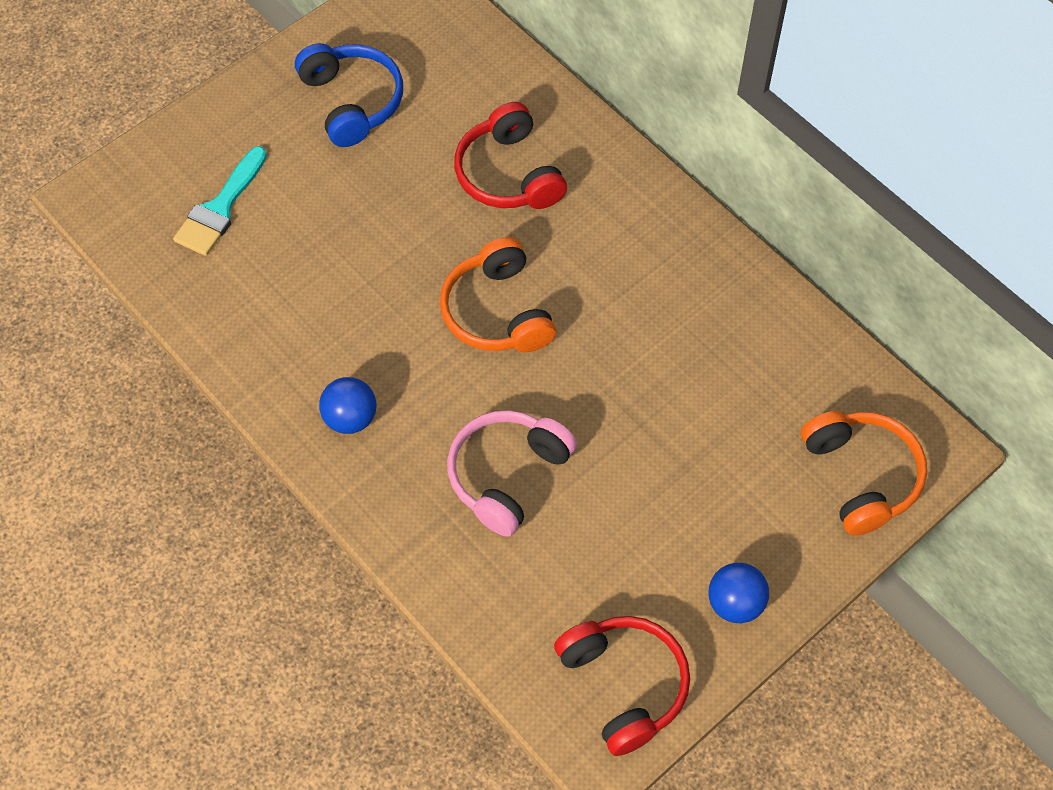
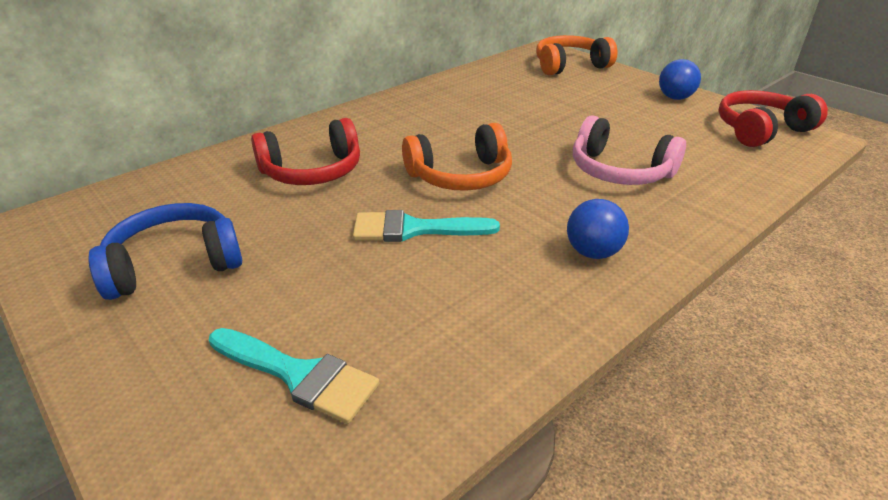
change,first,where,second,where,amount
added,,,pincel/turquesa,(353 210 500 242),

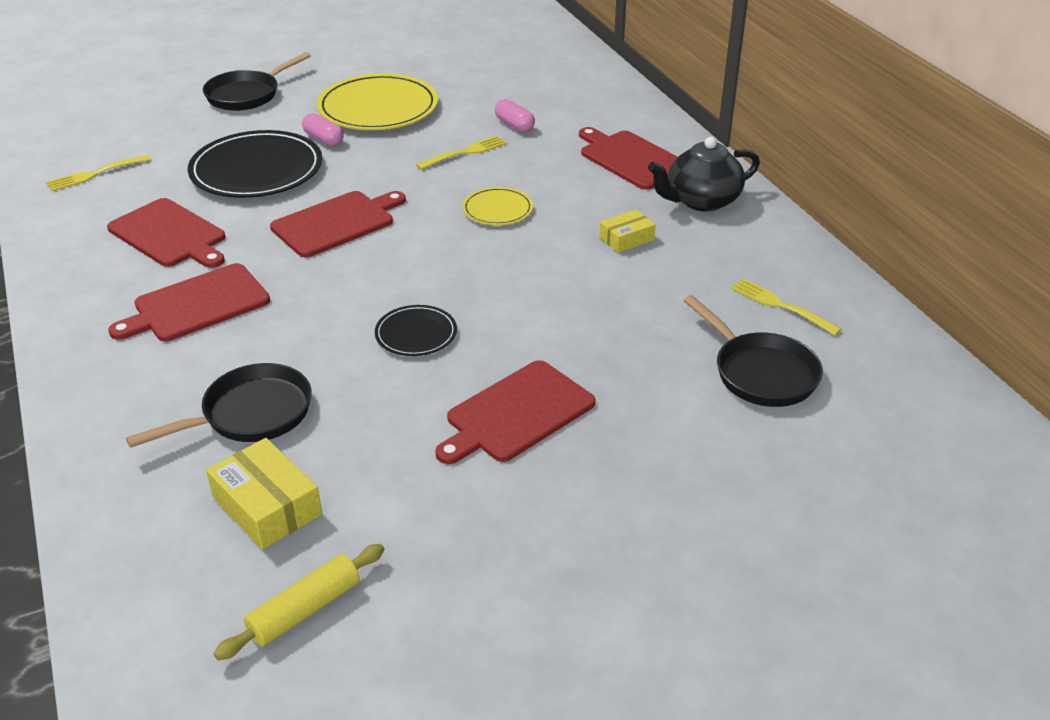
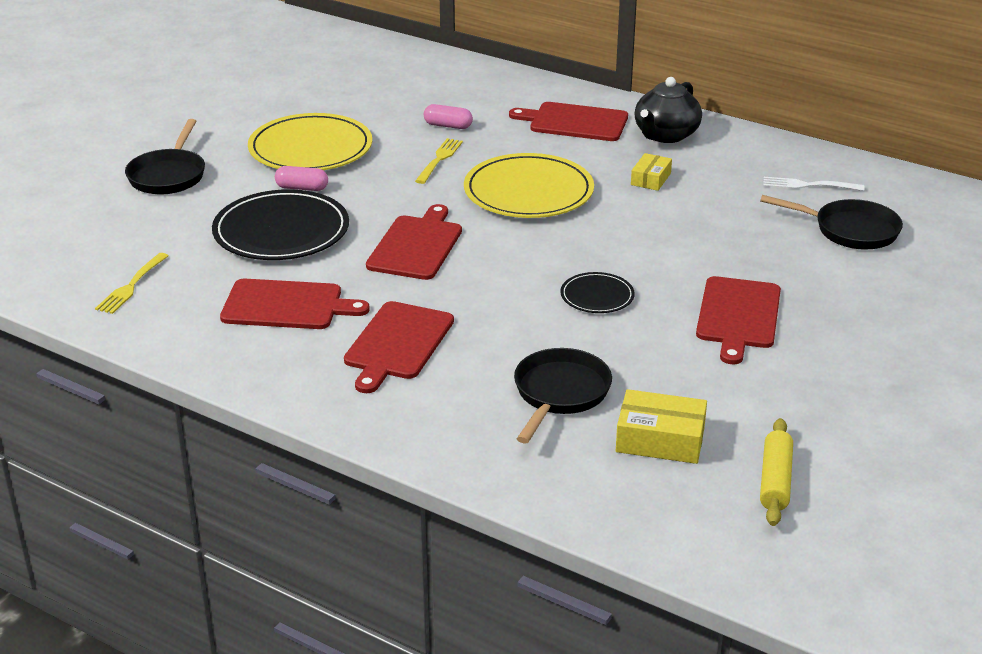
change,first,where,second,where,amount
resized,plato/amarillo,(463 187 533 225),,(464 153 594 218),x1.97
recoloured,tenedor/amarillo,(731 278 842 335),tenedor/blanco,(763 177 865 191),

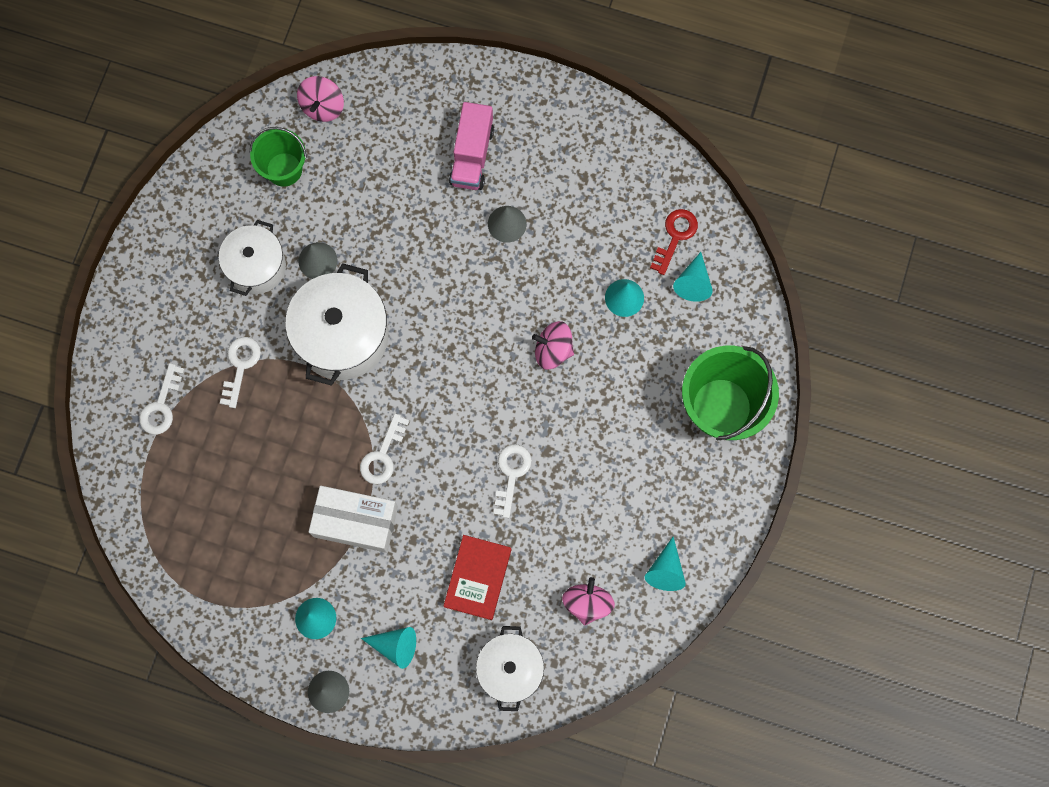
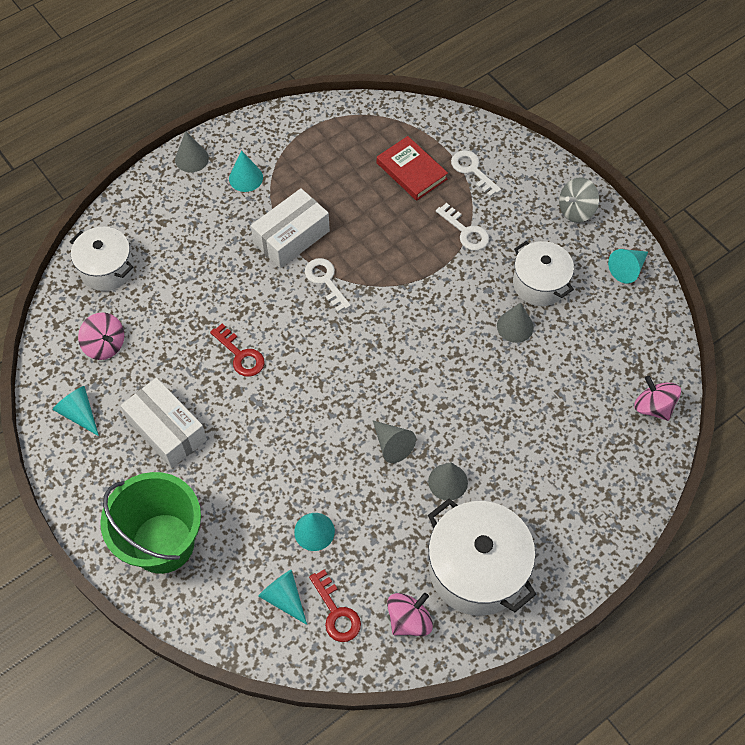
change,first,where,second,where,amount
added,,,caja/blanco,(120 378 207 468),
recoloured,llave/blanco,(493 444 532 518),llave/rojo,(210 324 265 377),
added,,,cono/gris,(373 421 416 463),
moved,libro/rojo,(444 535 511 620),,(377 136 448 201),
moved,peonza/rosa,(532 321 574 369),,(387 593 433 636),
moved,olla/blanco,(285 263 389 386),,(428 499 536 616),
added,,,peonza/gris,(559 177 599 223),
moved,cono/turquesa,(361 627 416 669),,(608 249 648 284),
removed,balde/verde,(250 127 307 186),,,
removed,camión/rosa,(449 102 494 190),,,

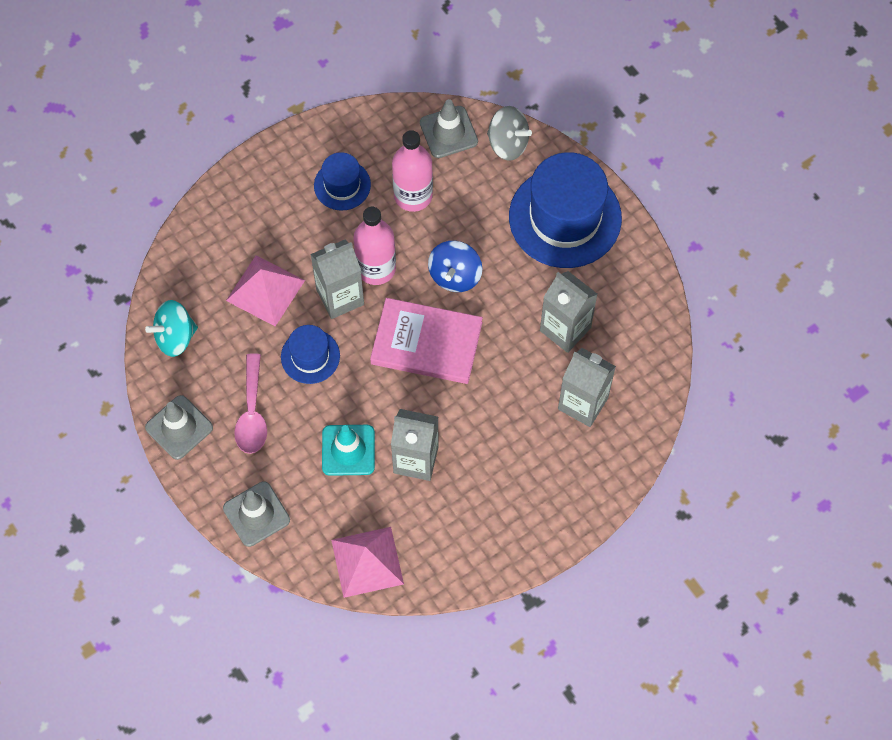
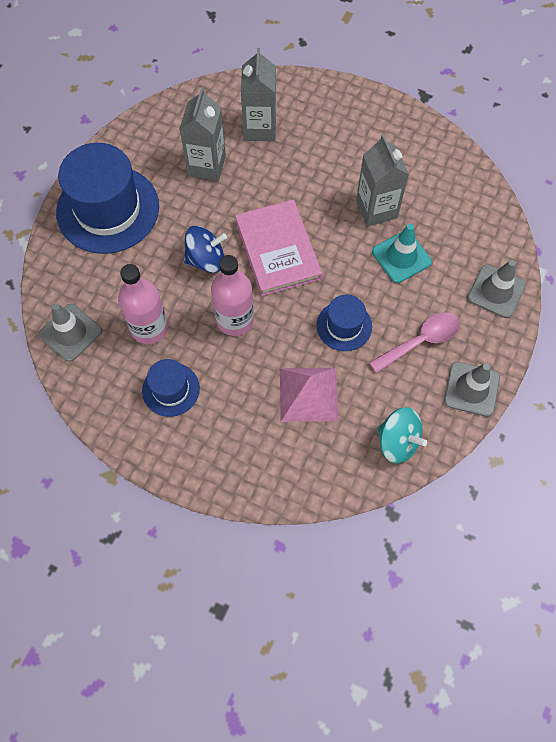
change,first,where,second,where,amount
removed,cartón de leche/gris,(310 240 364 319),,,
removed,pirámide/rosa,(331 527 404 598),,,
removed,peonza/gris,(487 106 532 161),,,

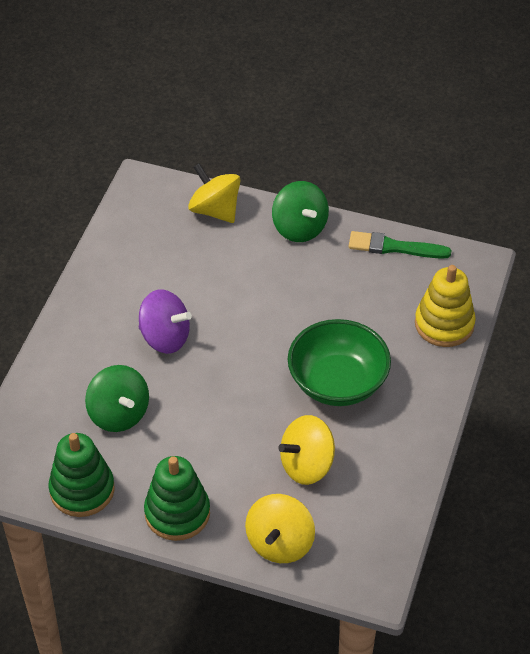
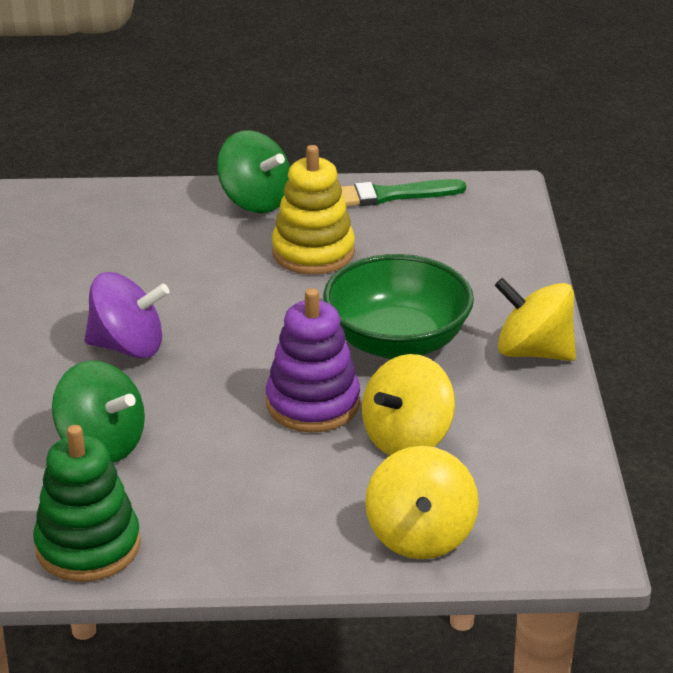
change,first,where,second,where,amount
added,,,juguete apilable/morado,(266 288 360 432),
moved,juguete apilable/amarillo,(415 265 476 347),,(272 145 355 275),
moved,peonza/amarillo,(188 164 241 223),,(494 278 576 361),
removed,juguete apilable/verde,(144 456 210 541),,,

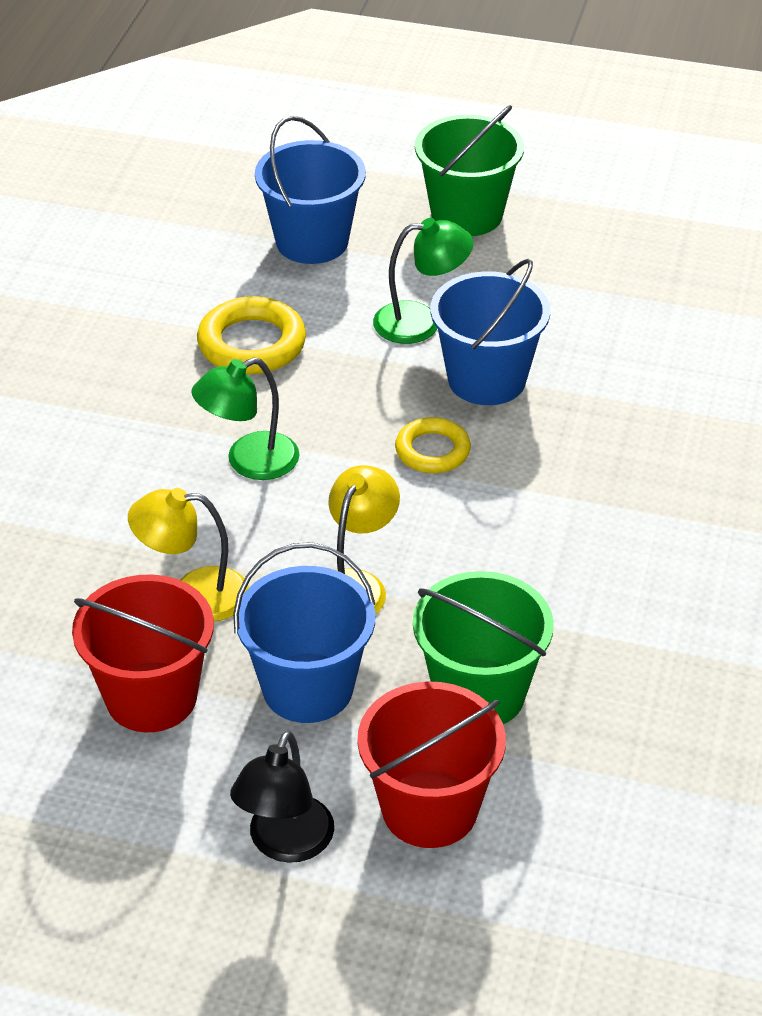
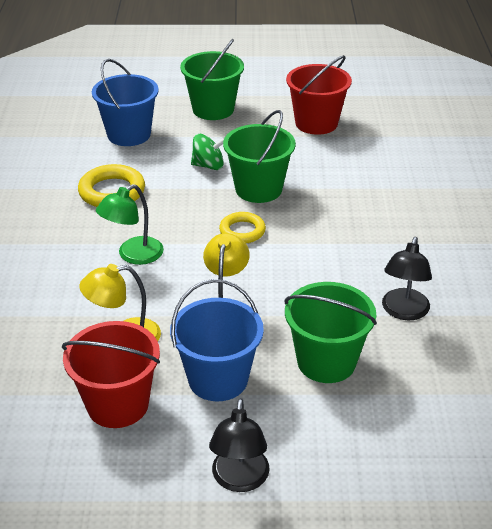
change,first,where,second,where,amount
replaced,lámpara/verde,(373 218 473 344),peonza/verde,(191 134 224 170),
recoloured,balde/azul,(430 259 550 405),balde/verde,(223 110 296 203),
moved,balde/rojo,(358 682 506 848),,(286 55 352 135),
added,,,lámpara/negro,(382 237 432 320),

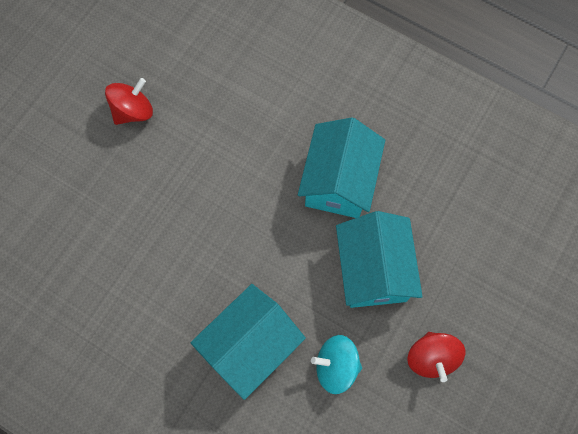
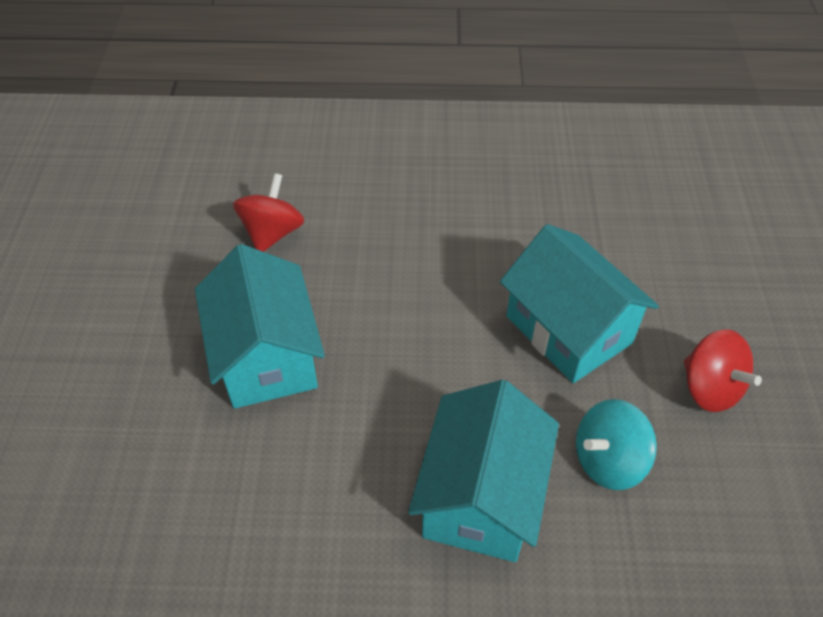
change,first,where,second,where,amount
moved,casa/turquesa,(298 117 385 218),,(195 244 325 409),
moved,peonza/rojo,(105 78 153 125),,(233 173 305 252),

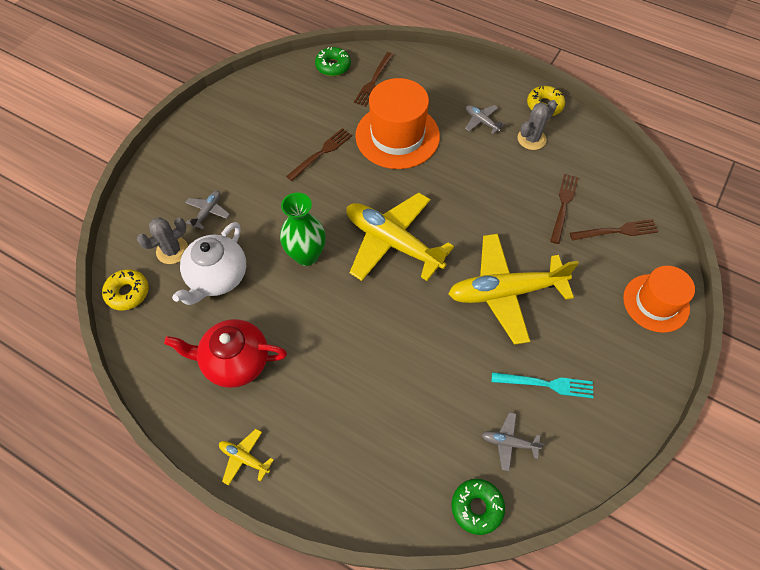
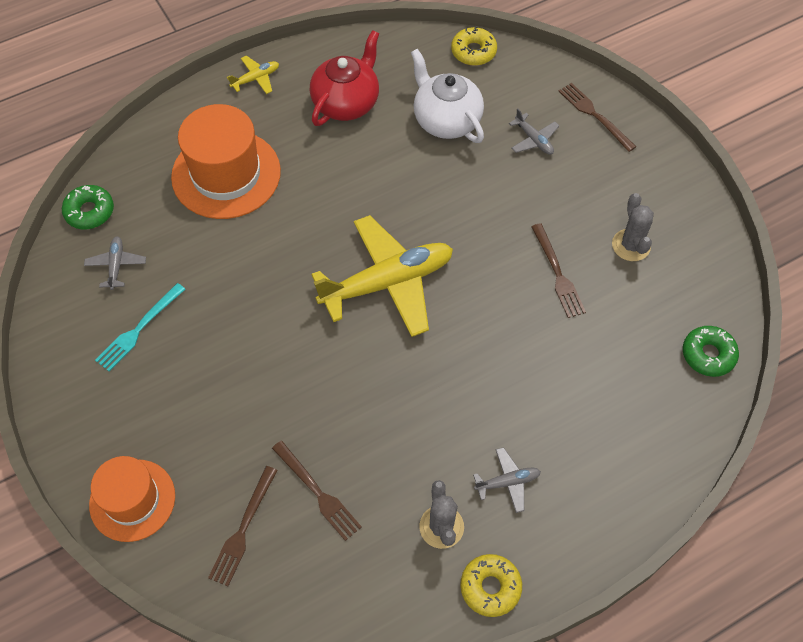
change,first,where,second,where,amount
turned,avión/gris,(482 412 545 471),,(84 236 146 290),45 degrees counterclockwise
moved,sombrero/naranja,(355 78 440 169),,(171 104 281 219),
moved,tenedor/marrón,(354 52 394 107),,(558 83 636 152),
moved,cactus/gris,(137 217 188 264),,(612 193 654 261),
removed,florero/verde,(280 193 326 266),,,
removed,avión/amarillo,(448 234 579 345),,,

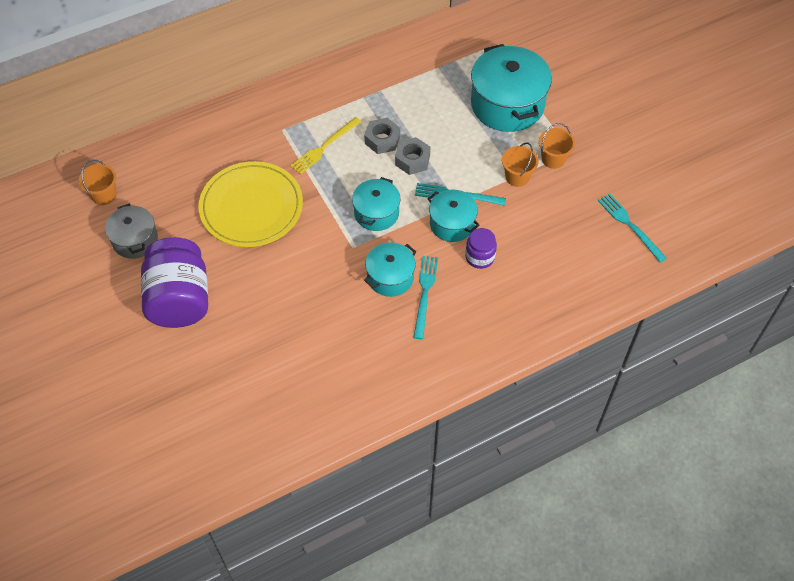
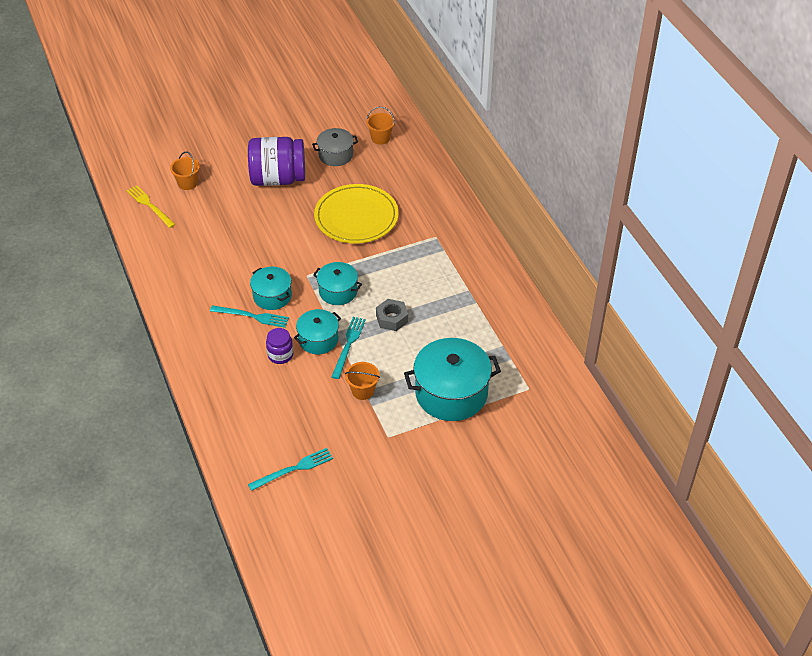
change,first,where,second,where,amount
moved,tenedor/amarillo,(290 117 361 174),,(126 185 175 228),
moved,balde/naranja,(539 123 575 169),,(170 151 200 190),
removed,tuerca/gris,(364 118 400 154),,,

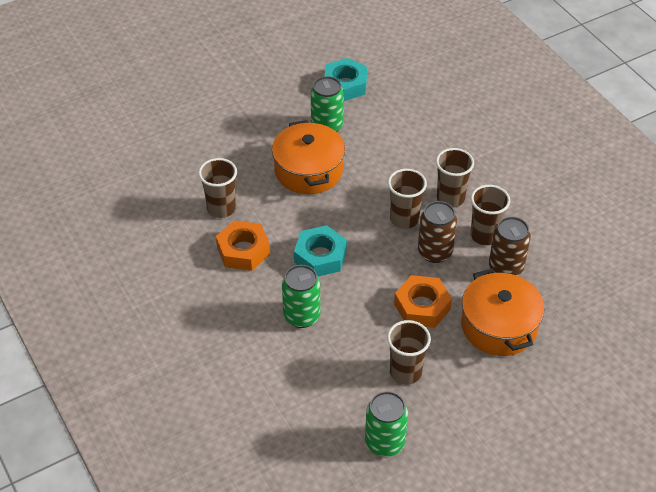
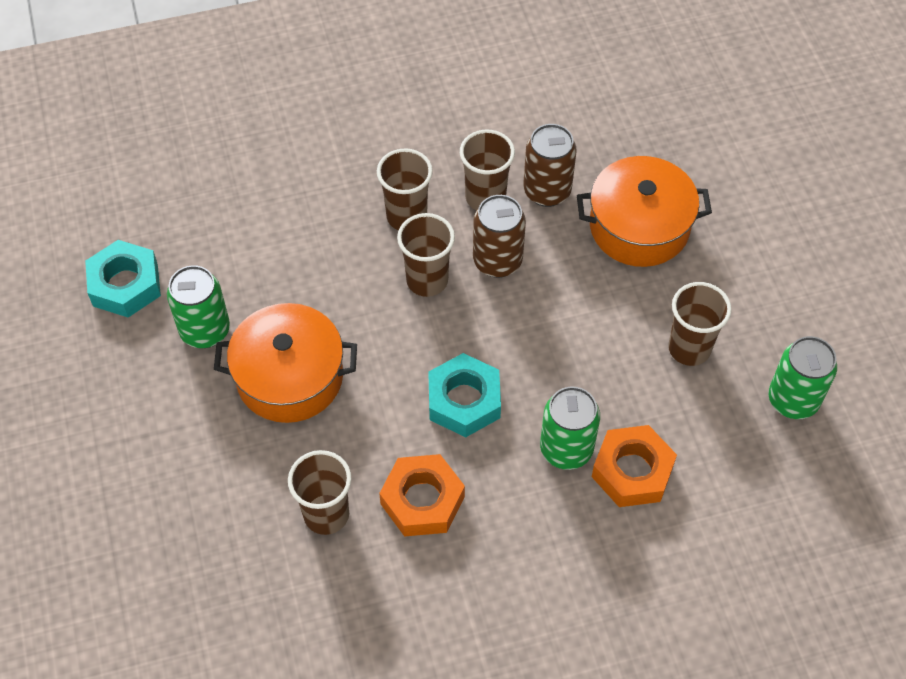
change,first,where,second,where,amount
moved,tuerca/naranja,(394 275 452 328),,(592 425 677 507),

